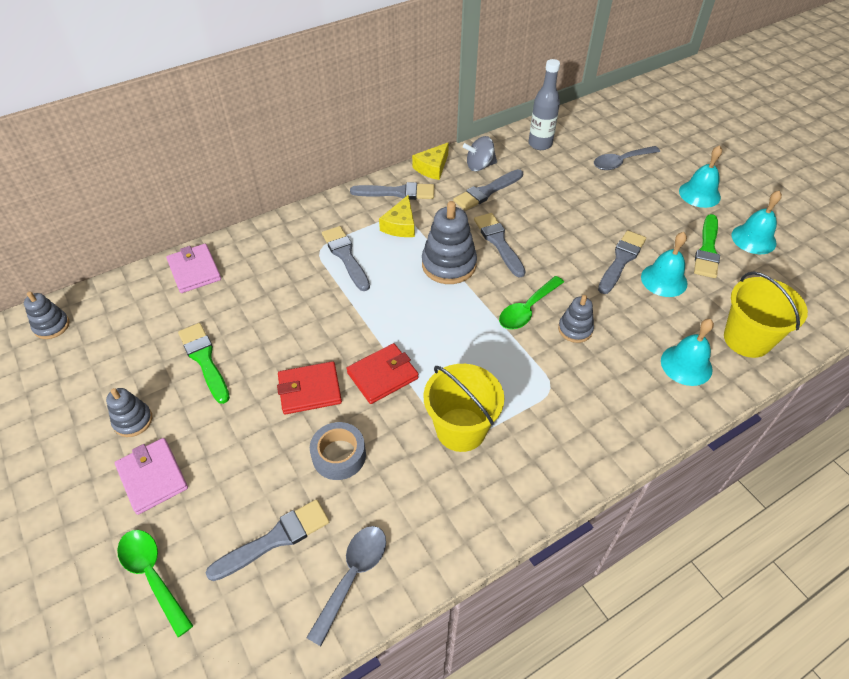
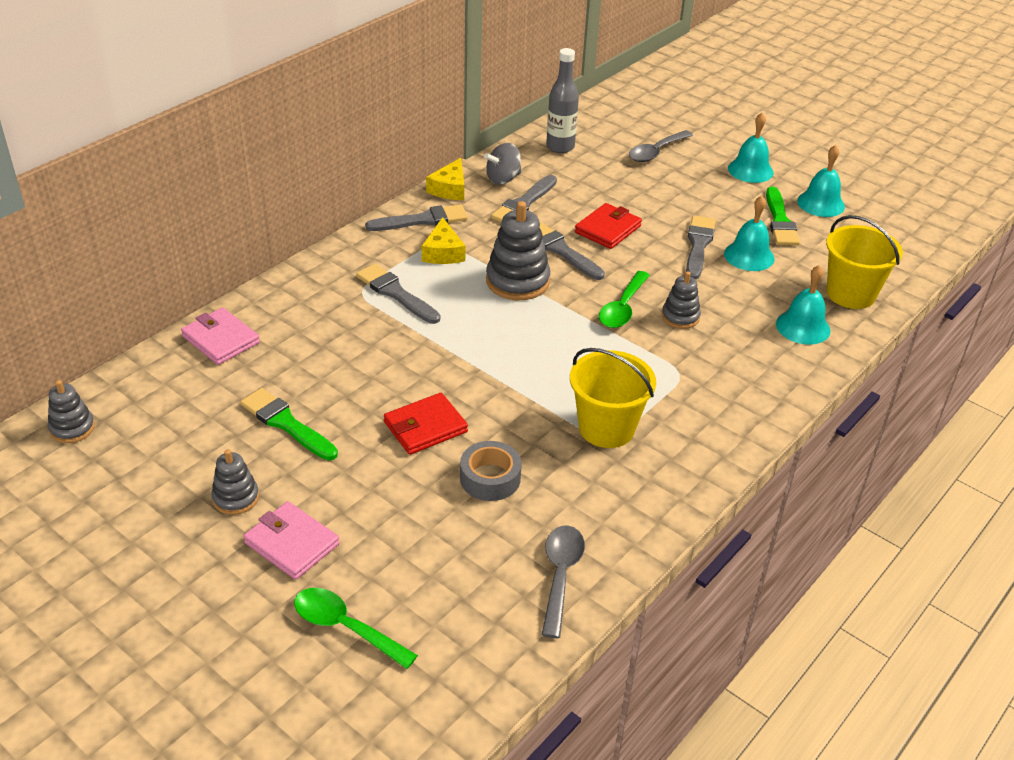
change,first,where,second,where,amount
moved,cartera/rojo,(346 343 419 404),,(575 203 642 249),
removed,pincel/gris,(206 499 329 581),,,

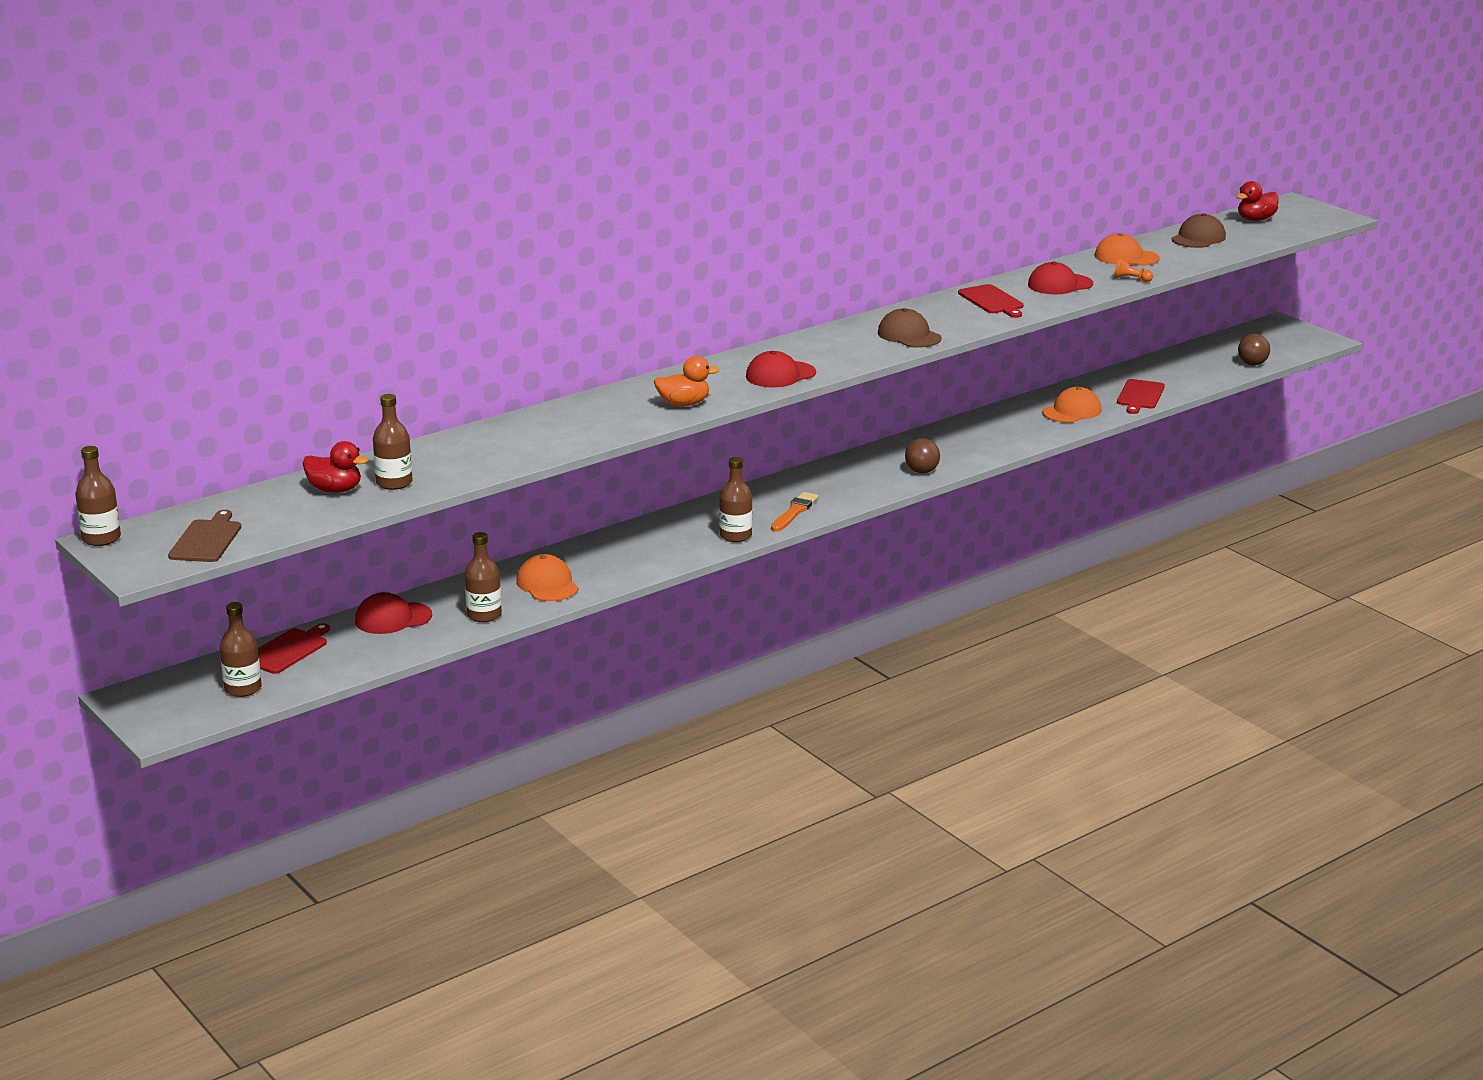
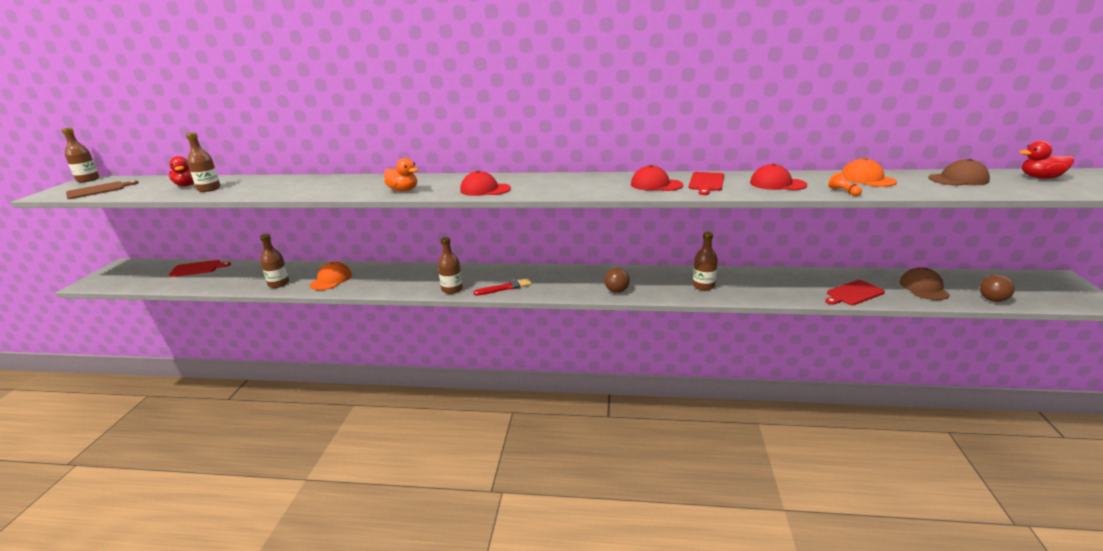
change,first,where,second,where,amount
recoloured,pincel/naranja,(771 492 819 532),pincel/rojo,(473 278 532 296),
moved,gorra/rojo,(355 592 432 634),,(631 165 683 191),
moved,botella/marrón,(220 602 262 697),,(693 232 718 290),
moved,gorra/marrón,(878 308 942 347),,(900 267 950 300),
removed,gorra/naranja,(1042 387 1102 423),,,

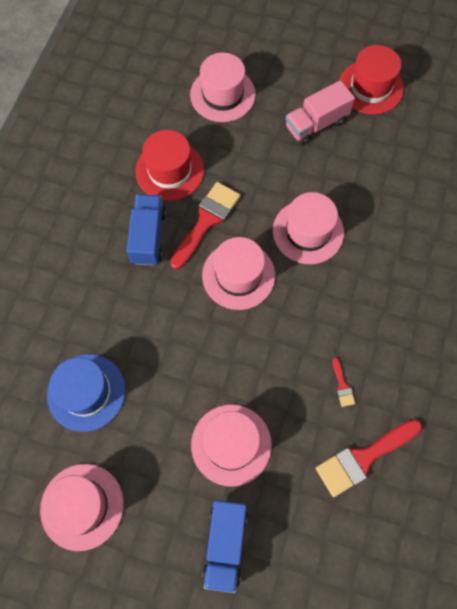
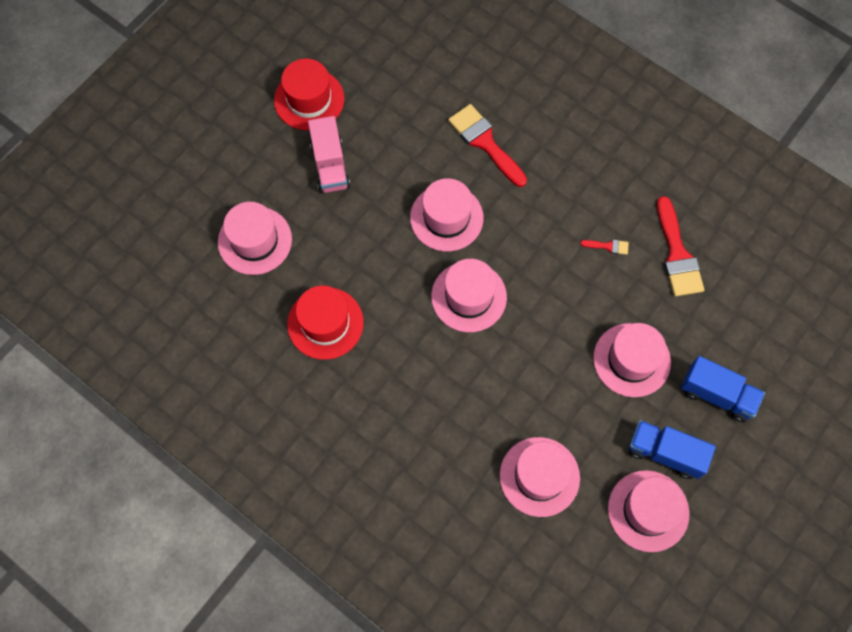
change,first,where,second,where,amount
moved,pincel/rojo,(170 182 241 270),,(448 104 527 187),
recoloured,sombrero/azul,(47 354 126 432),sombrero/rosa,(500 437 580 517),
moved,camión/azul,(127 194 166 266),,(629 420 716 479),

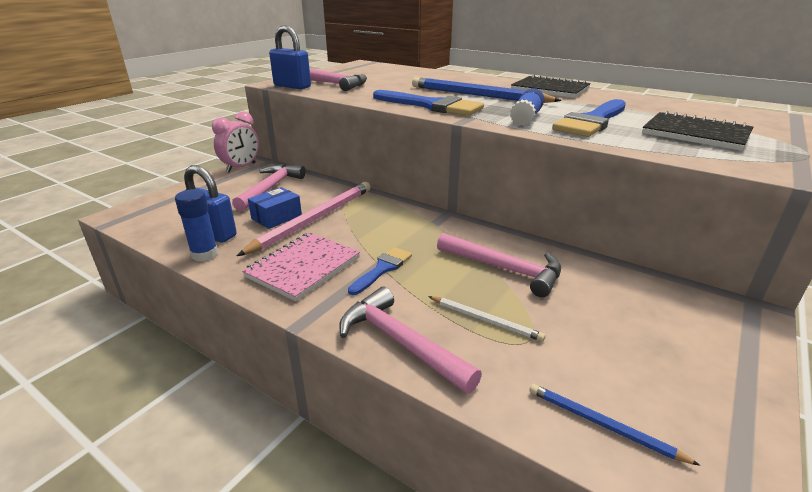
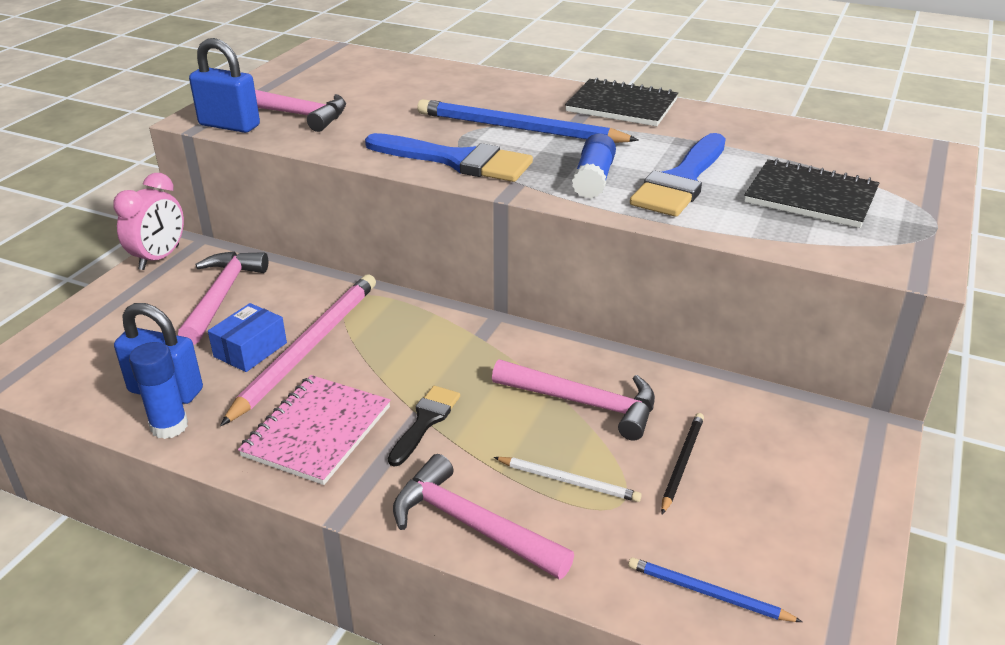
change,first,where,second,where,amount
recoloured,pincel/azul,(348 247 412 295),pincel/negro,(388 386 460 467),
added,,,lápiz/negro,(661 413 704 514),

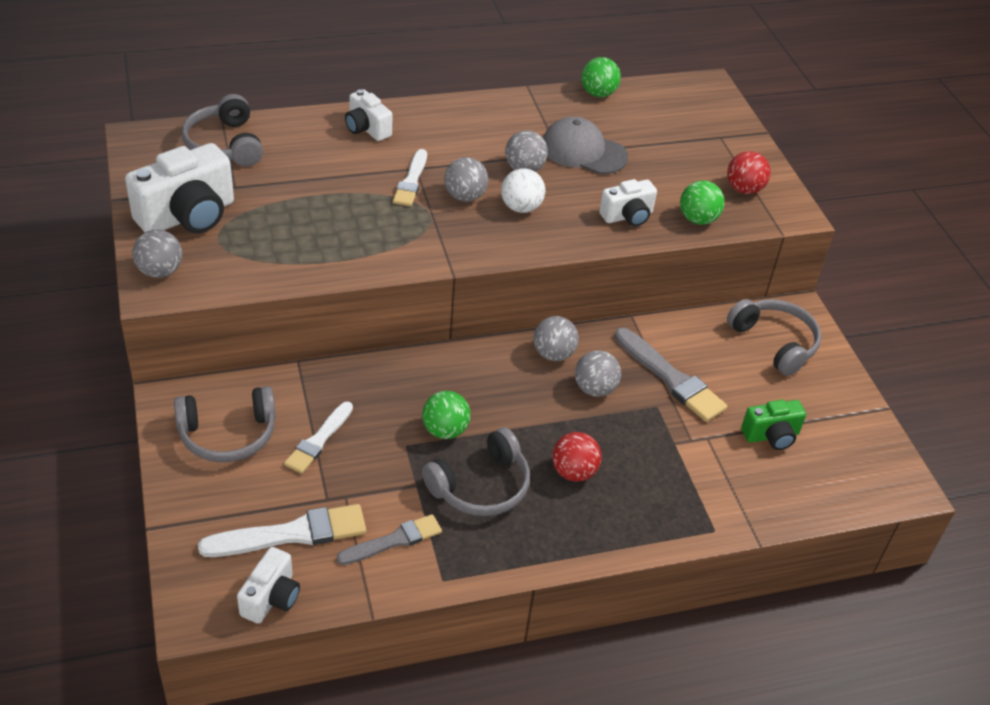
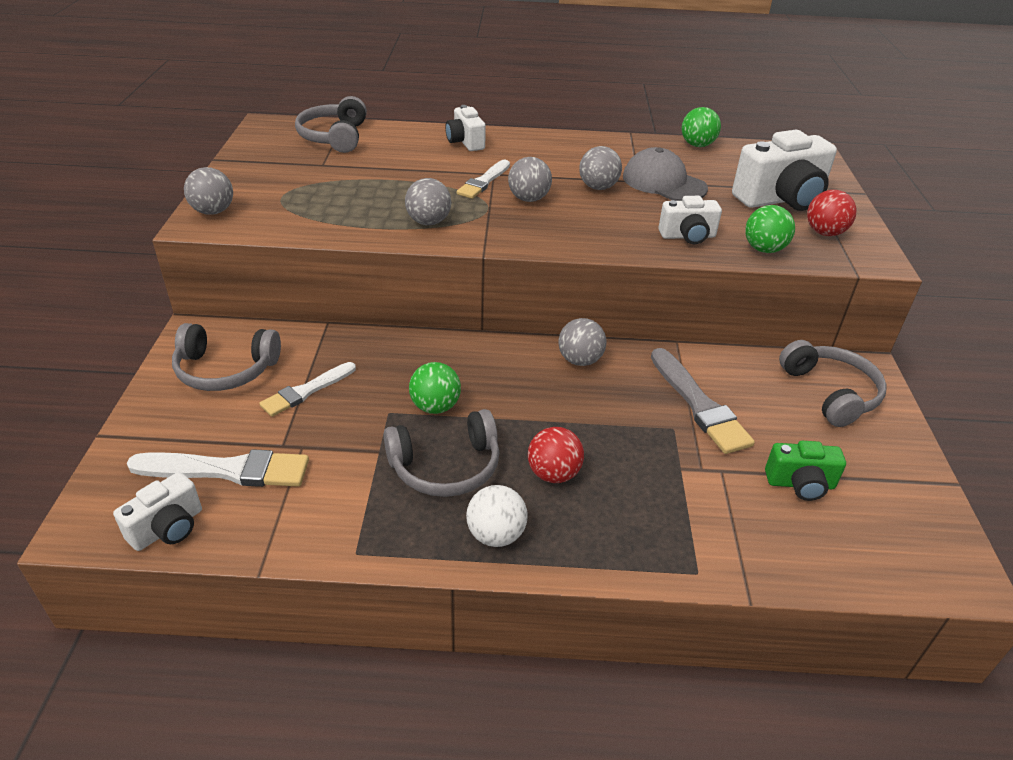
change,first,where,second,where,amount
moved,pelota/gris,(575 350 621 397),,(405 178 451 225),
moved,pelota/blanco,(501 168 545 213),,(466 485 527 547),
moved,cámara/blanco,(125 143 234 233),,(732 130 837 211),
removed,pincel/gris,(337 514 442 565),,,

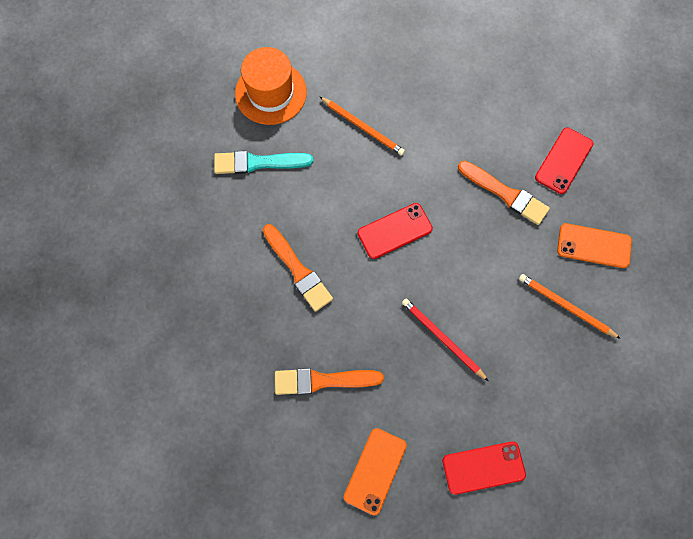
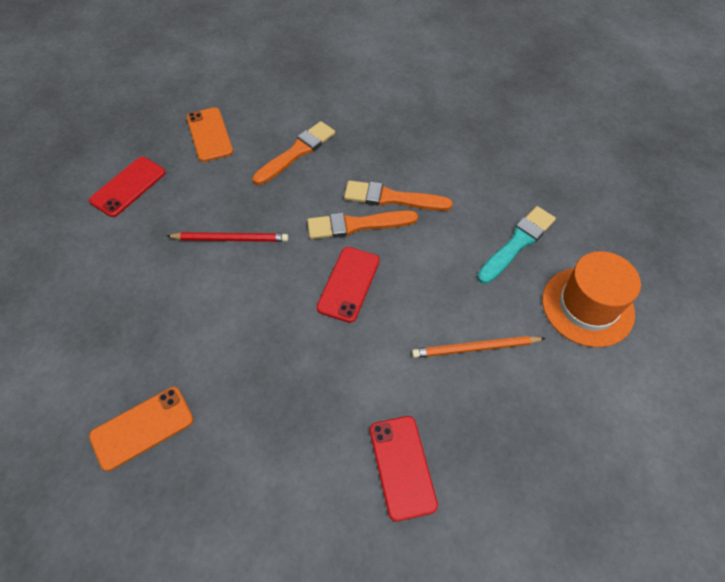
change,first,where,second,where,amount
moved,pincel/naranja,(458 160 550 225),,(307 210 418 239),
moved,móvil/rojo,(535 127 593 194),,(370 416 438 522),
removed,lápiz/naranja,(519 274 621 339),,,

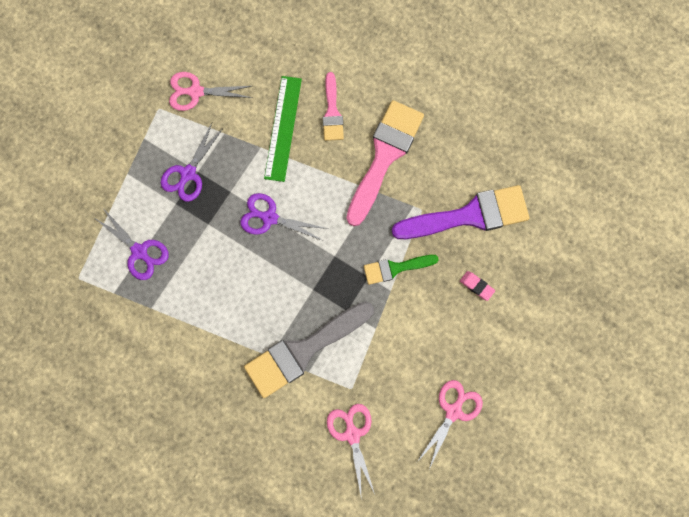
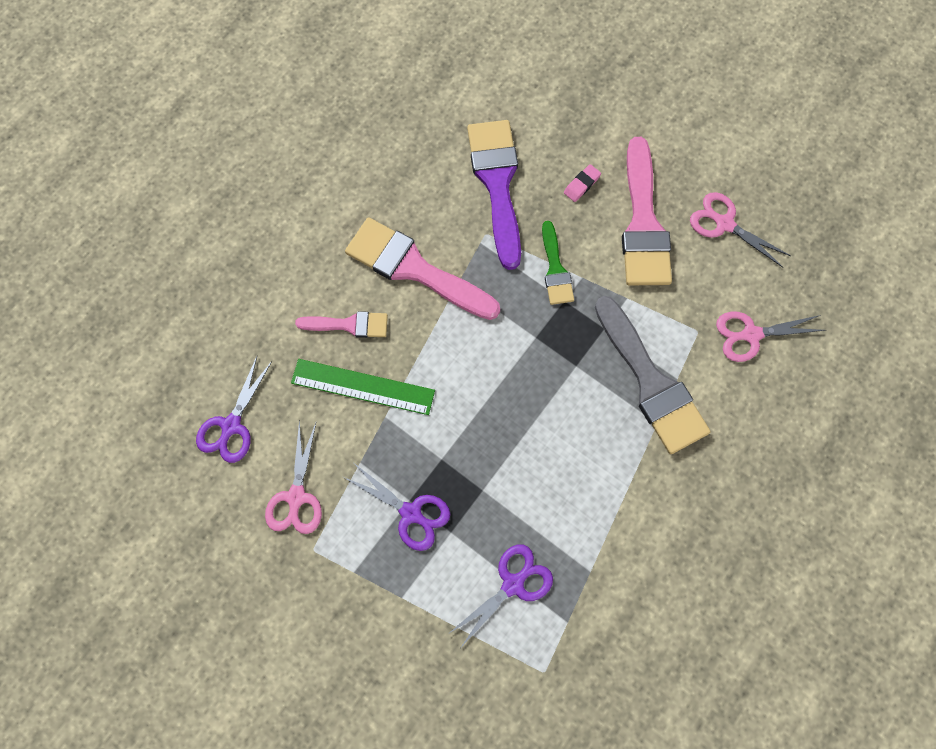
change,first,where,second,where,amount
moved,tijeras/morado,(240 193 328 241),,(196 356 272 463),
added,,,pincel/rosa,(622 137 672 285),

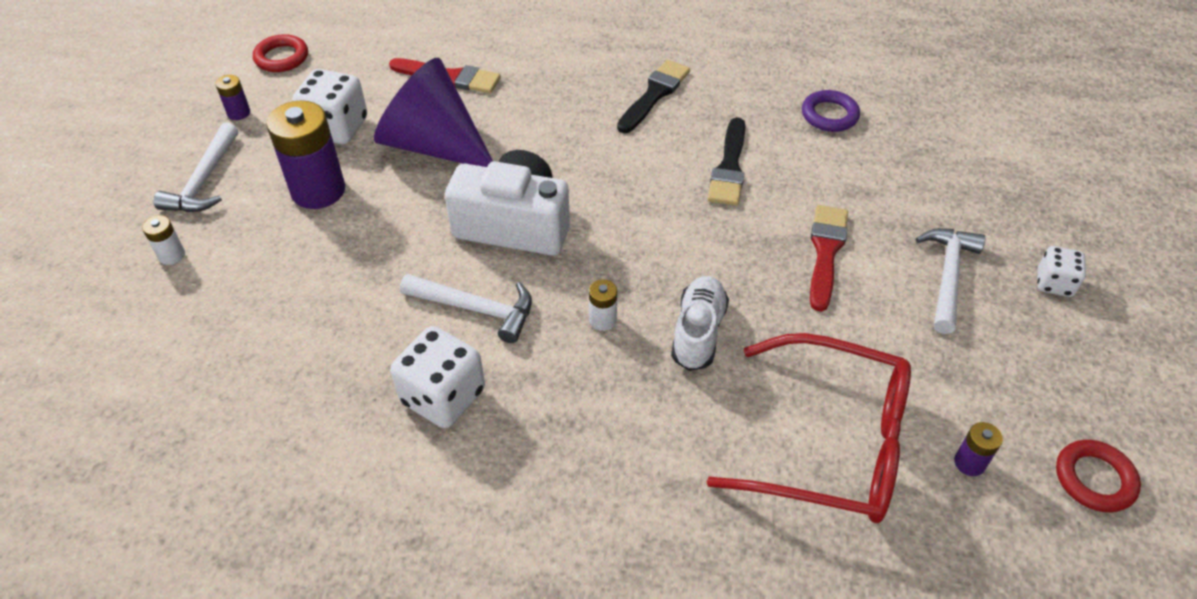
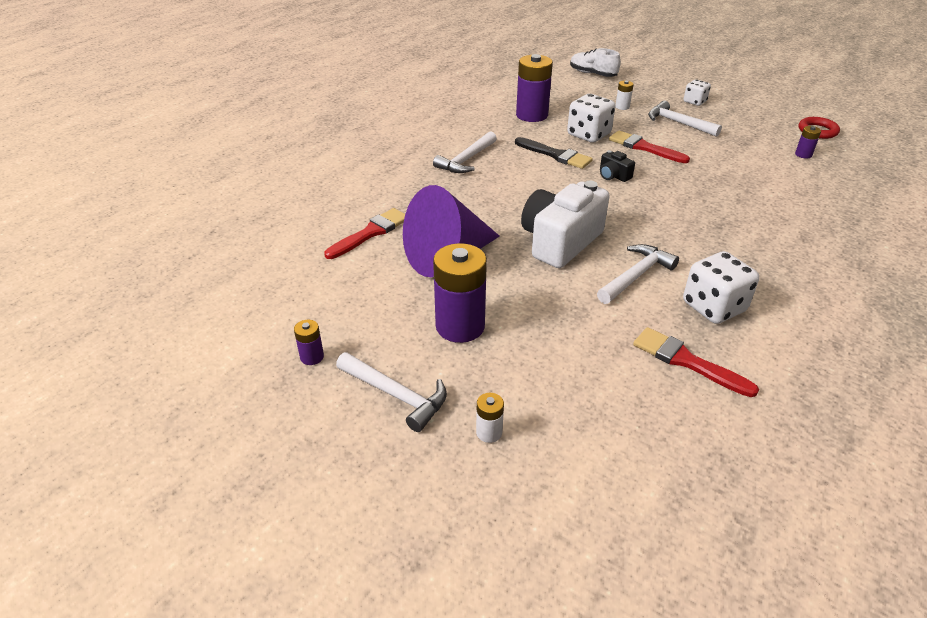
change,first,where,second,where,amount
replaced,pincel/negro,(617 60 690 133),martillo/blanco,(433 131 497 173),
replaced,anillo/morado,(802 90 860 132),pila/morado,(516 54 553 122),
moved,dado/blanco,(292 69 367 144),,(567 94 615 143),
moved,zapato/blanco,(671 276 729 371),,(570 48 621 77),
added,,,cámara/negro,(600 150 635 182),
moved,pila/blanco,(589 279 617 331),,(615 81 634 110),
added,,,pincel/rojo,(633 327 759 397),
removed,anillo/rojo,(253 34 308 72),,,
removed,gafas/rojo,(707 333 911 523),,,

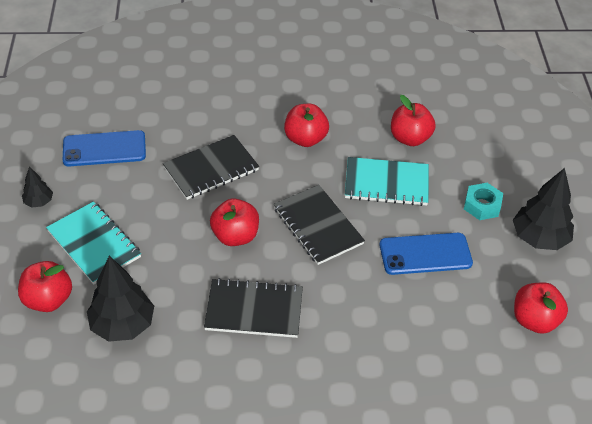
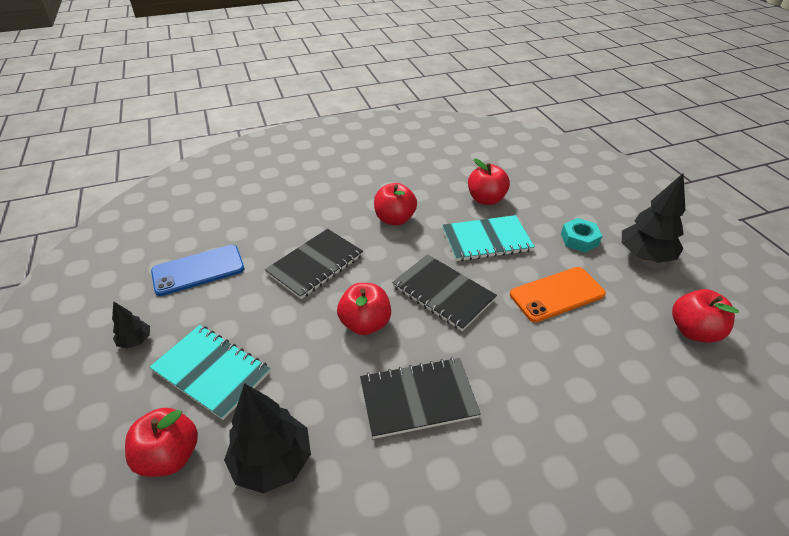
change,first,where,second,where,amount
recoloured,móvil/azul,(379 233 473 275),móvil/naranja,(510 267 606 322),

